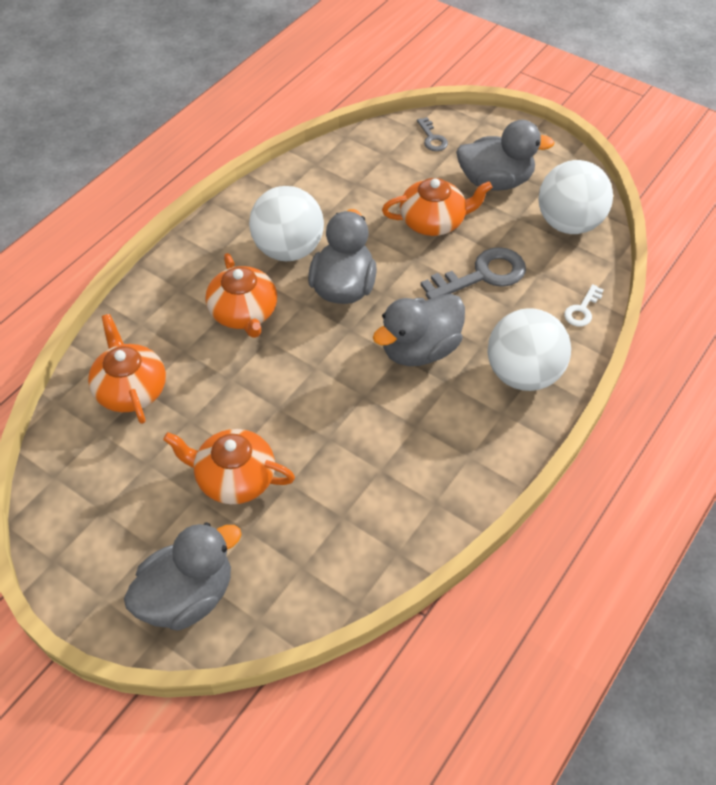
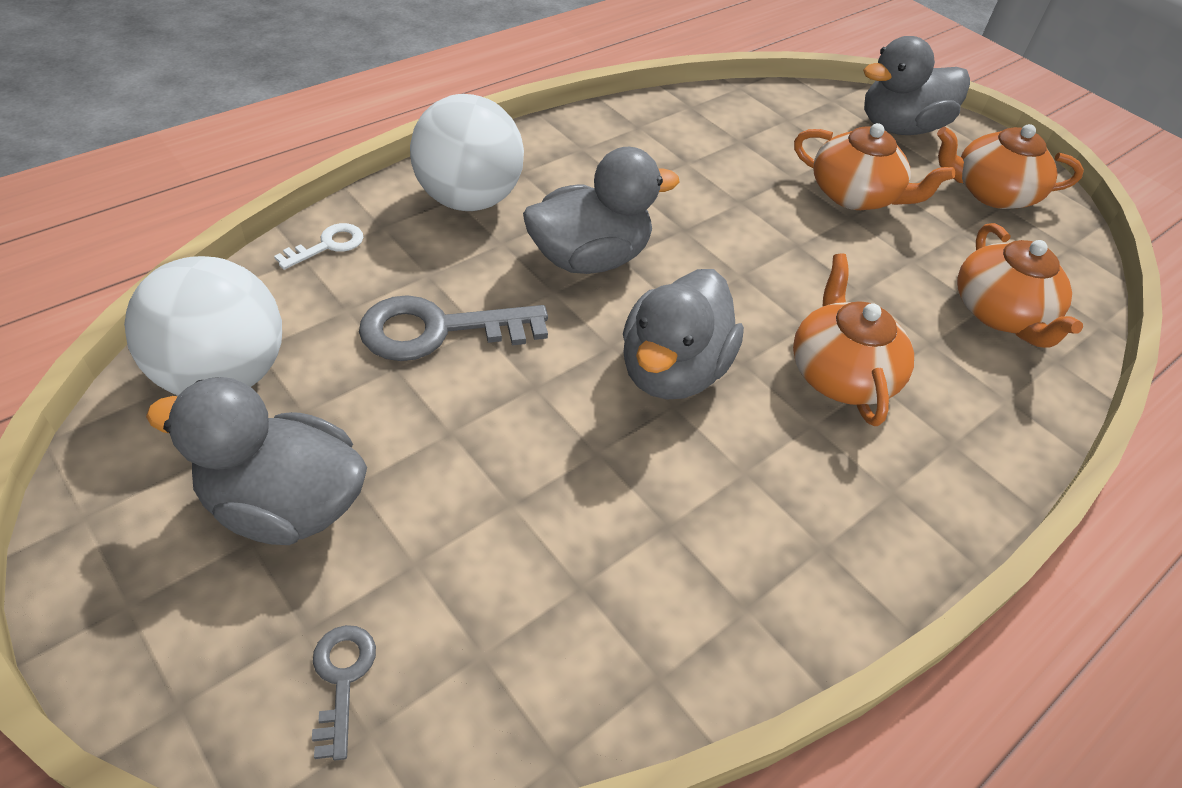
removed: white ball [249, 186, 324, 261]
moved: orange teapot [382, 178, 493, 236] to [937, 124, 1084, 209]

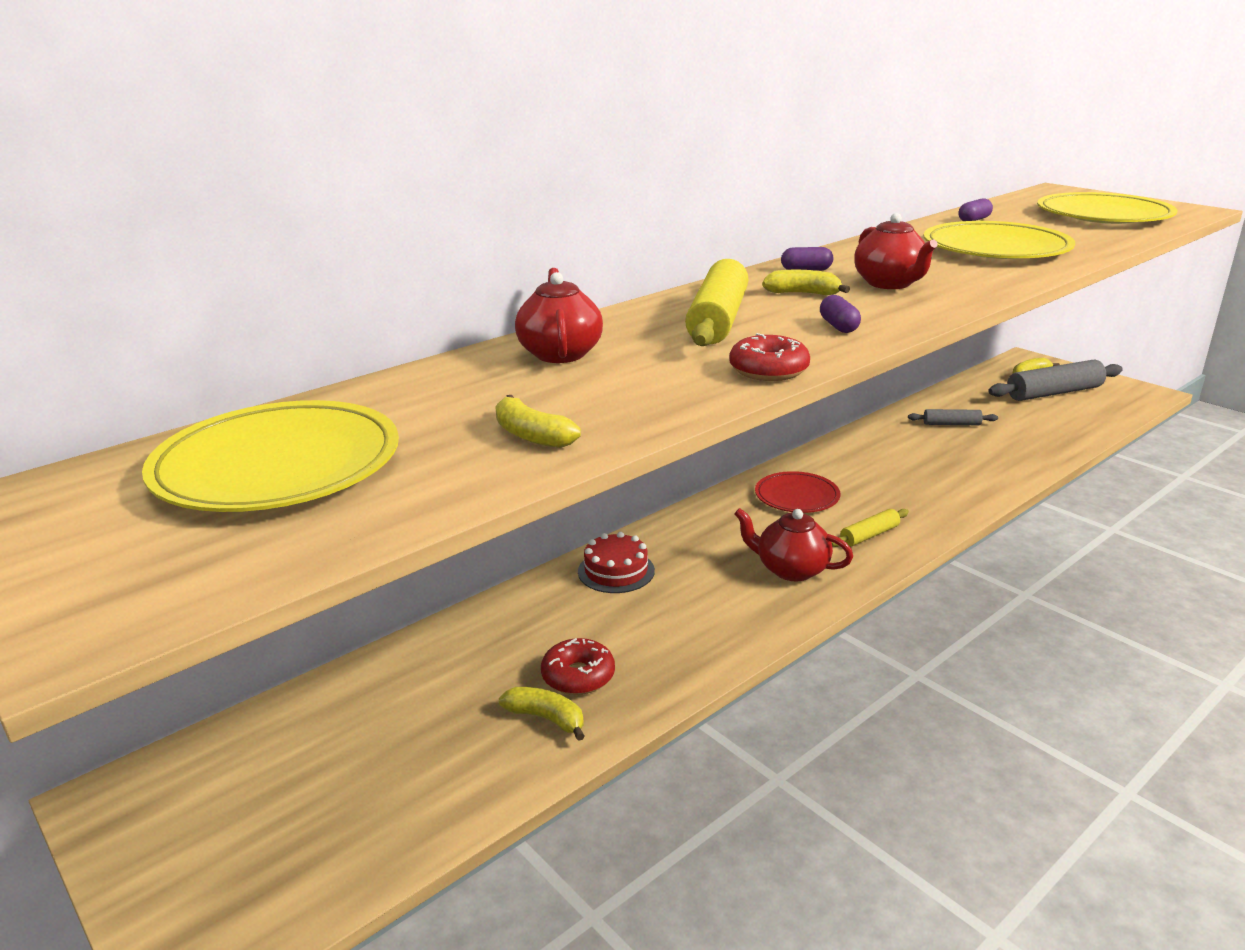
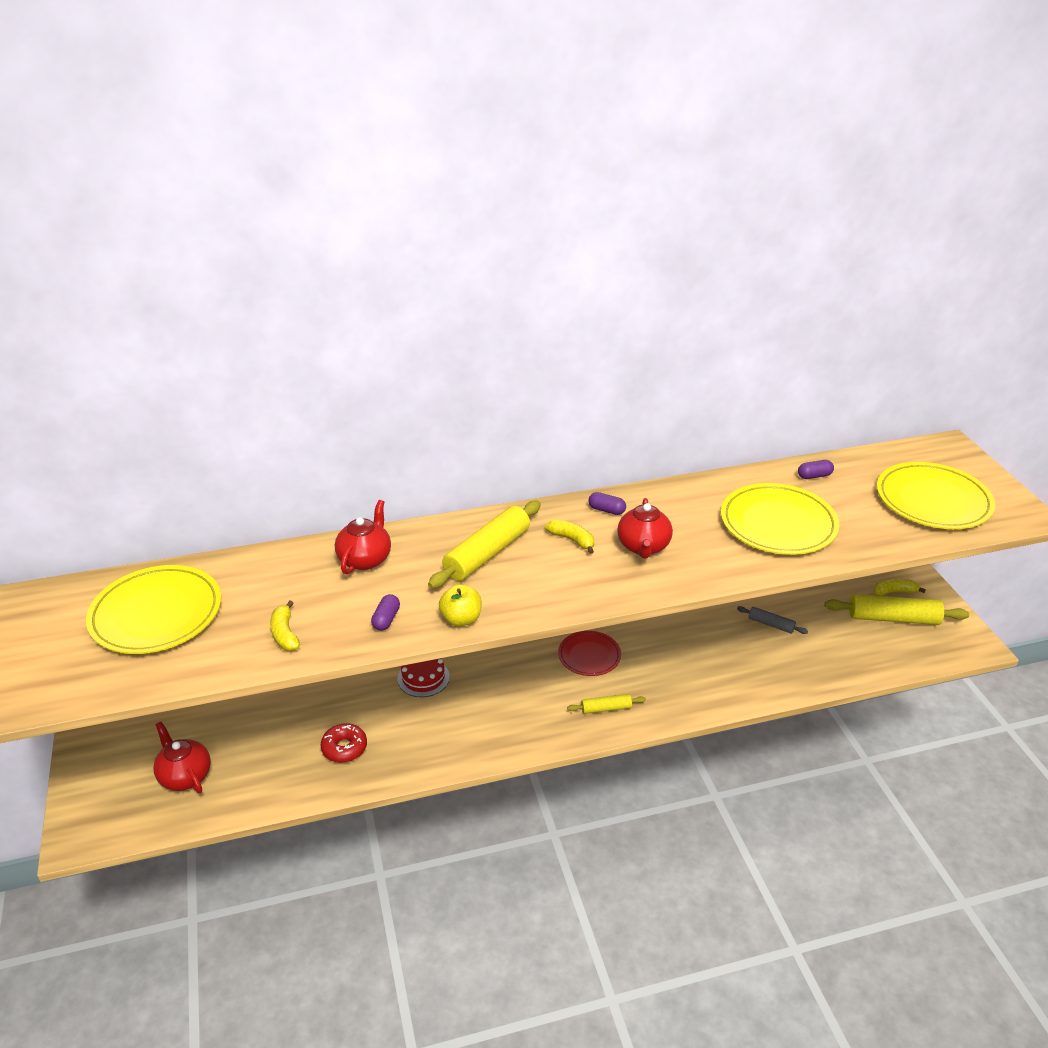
removed: yellow banana [499, 687, 585, 741]
moved: red teapot [734, 508, 853, 581] to [153, 722, 211, 793]; purple capsule [820, 295, 861, 333] to [371, 594, 400, 631]
replaced: red donut [729, 333, 810, 381] to yellow apple [439, 584, 482, 626]
recoloured: grey rolling pin [988, 360, 1123, 401] to yellow rolling pin [825, 594, 969, 625]

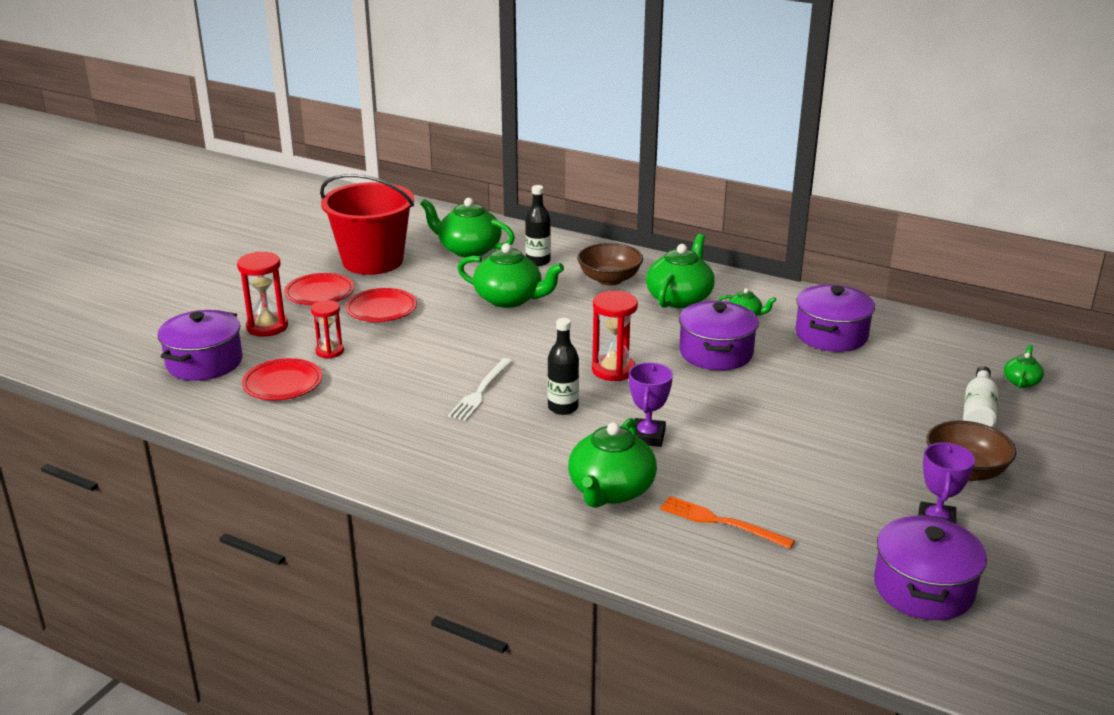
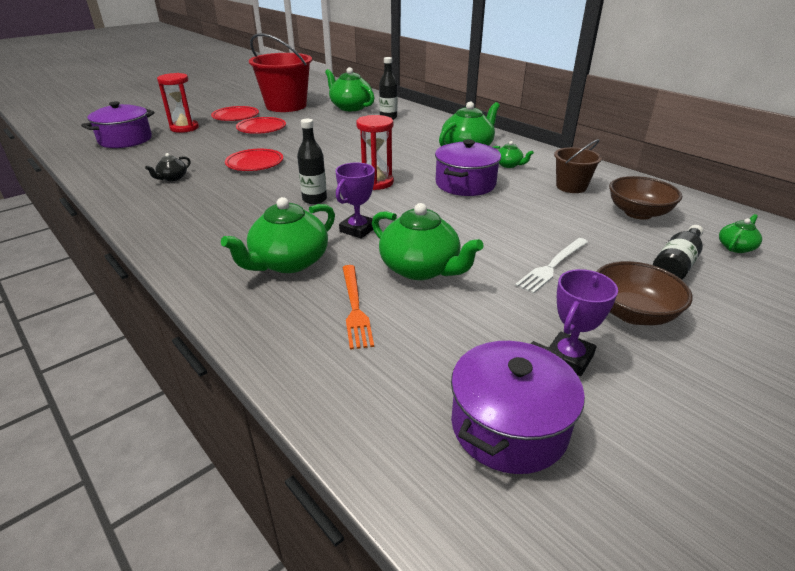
removed: red hourglass [311, 300, 344, 359]
added: black teapot [145, 153, 191, 181]
moved: red plate [242, 358, 322, 400] to [225, 149, 283, 171]; green teapot [457, 243, 564, 308] to [372, 203, 484, 280]; white fork [448, 358, 513, 421] to [515, 238, 588, 294]; brown bowl [577, 243, 643, 285] to [609, 176, 682, 220]
replaced: purple pot [795, 285, 875, 352] to brown bucket [554, 139, 602, 193]
recoloured: white bottle [963, 366, 998, 428] to black bottle [653, 225, 703, 280]
turned: orange fork [660, 496, 795, 549] = [342, 265, 374, 350] 150 degrees counterclockwise

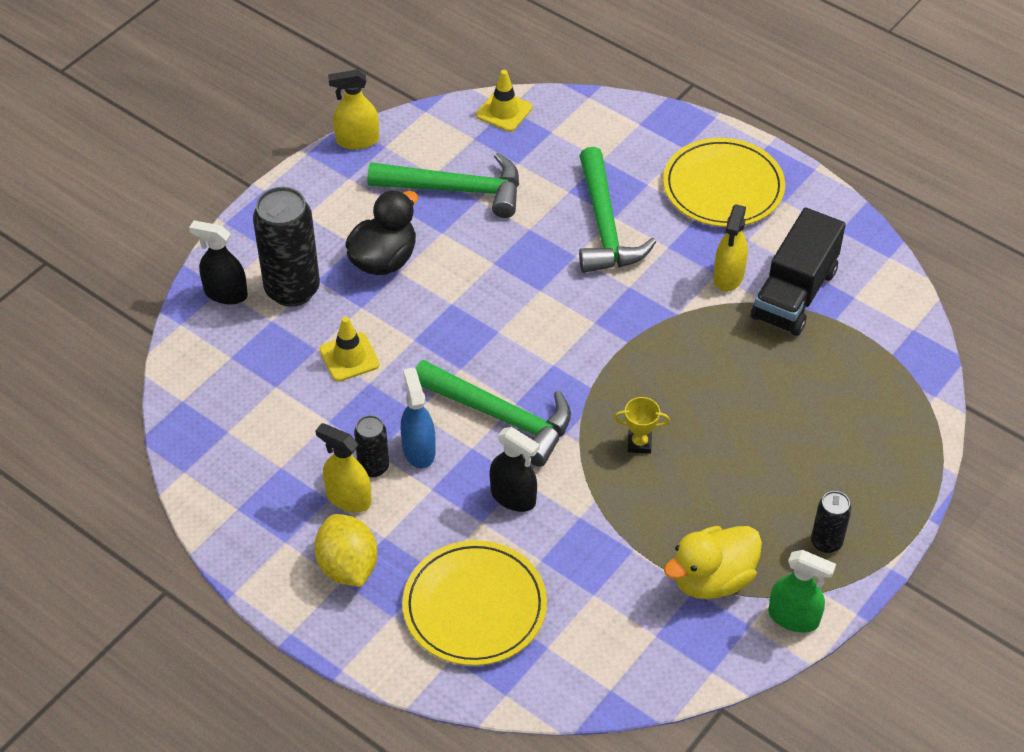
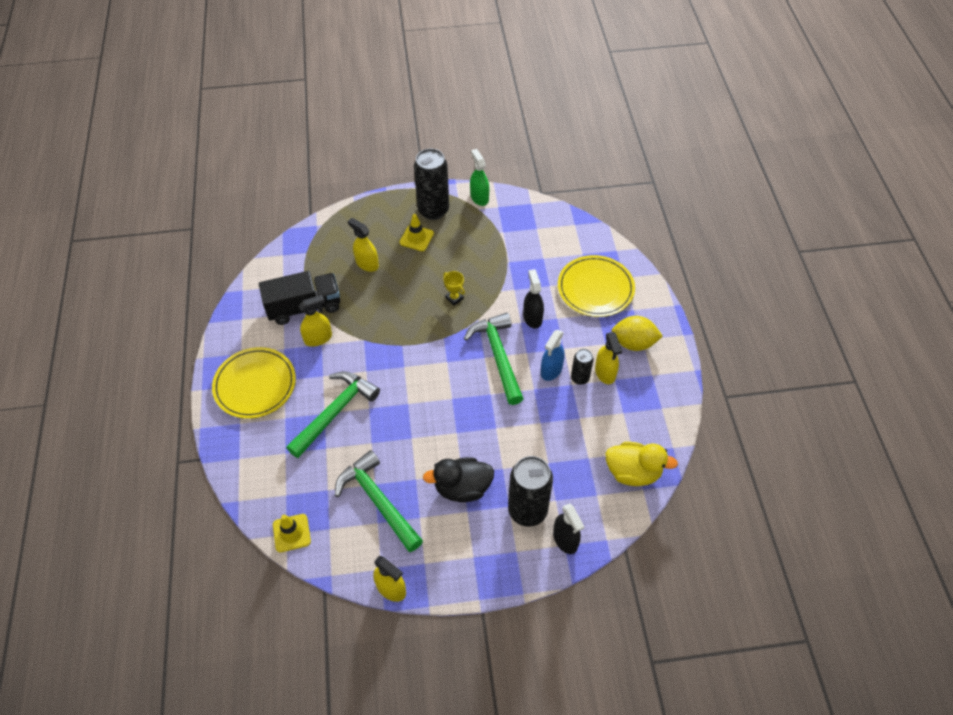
added: yellow spray bottle [348, 218, 379, 272]
moved: yellow traffic cone [319, 317, 380, 382] to [400, 214, 434, 251]; yellow duck [664, 526, 762, 599] to [605, 442, 678, 486]
turned: yellow lemon [314, 514, 378, 587] = [612, 316, 663, 351] 75 degrees clockwise
resized: black can [811, 491, 851, 553] = [414, 149, 449, 220] x1.93

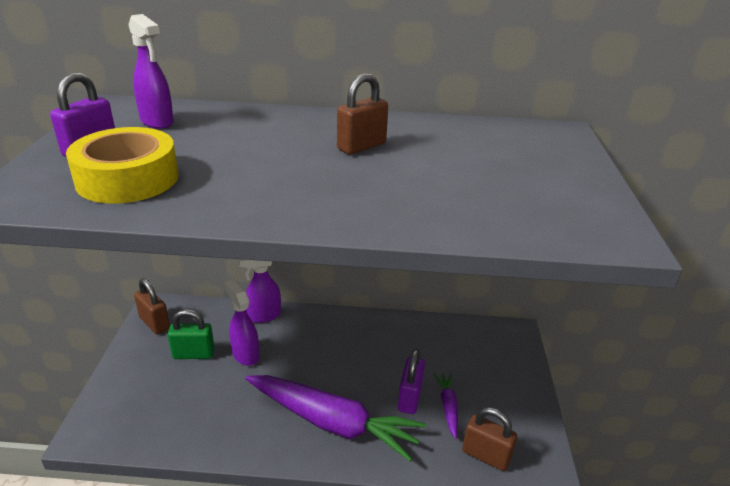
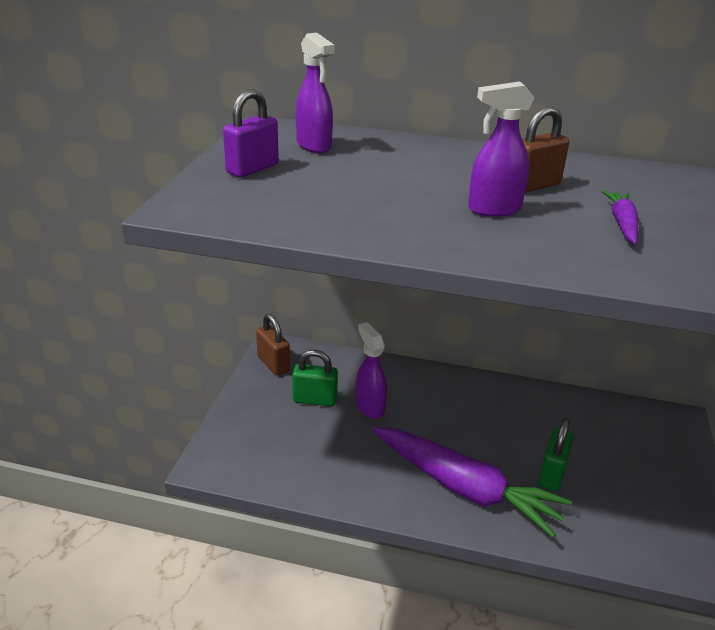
removed: yellow tape [66, 127, 179, 204]; brown padlock [462, 407, 517, 471]
moved: purple spray bottle [238, 259, 281, 323] to [468, 81, 535, 217]; purple carrot [434, 373, 458, 439] to [602, 191, 638, 244]
recoloured: purple padlock [398, 349, 425, 414] to green padlock [538, 418, 574, 491]

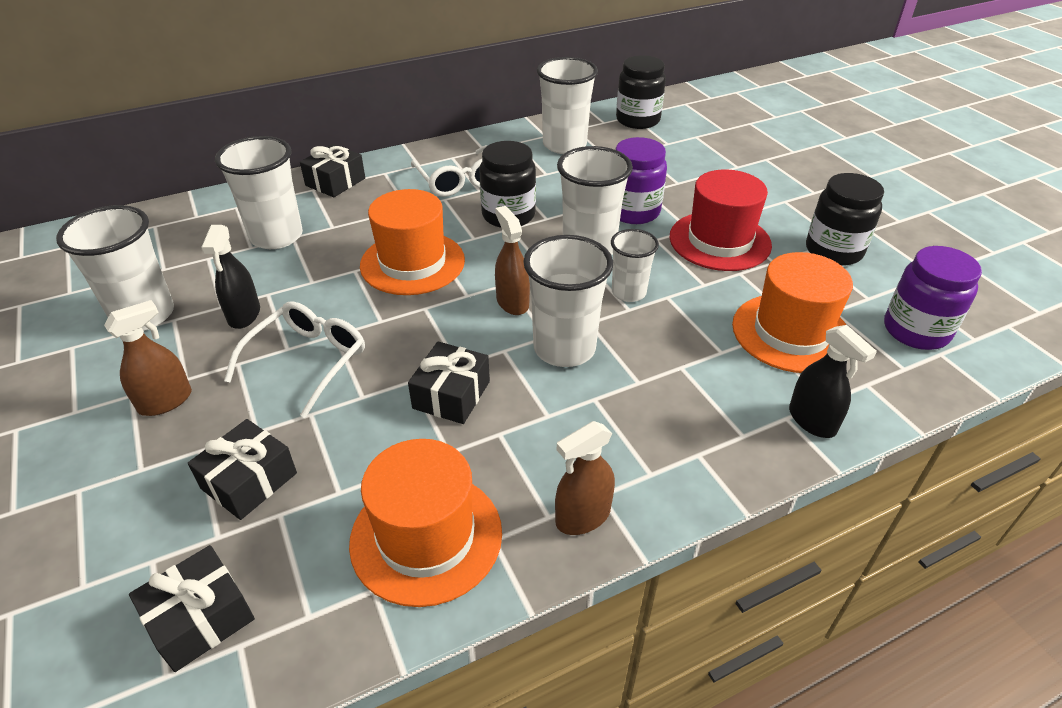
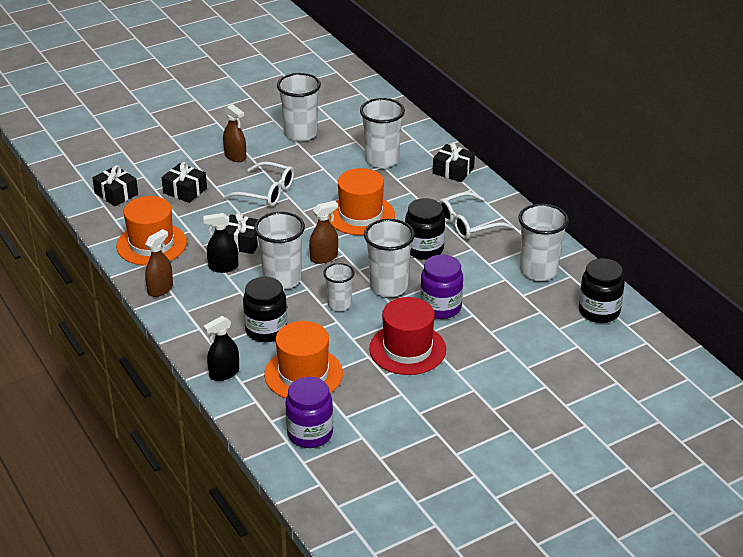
moved: black spray bottle [201, 225, 260, 329] to [203, 213, 239, 273]; black jar [806, 173, 884, 266] to [243, 277, 287, 342]
turned: brown spray bottle [555, 421, 615, 535] = [145, 229, 173, 297] 75 degrees clockwise

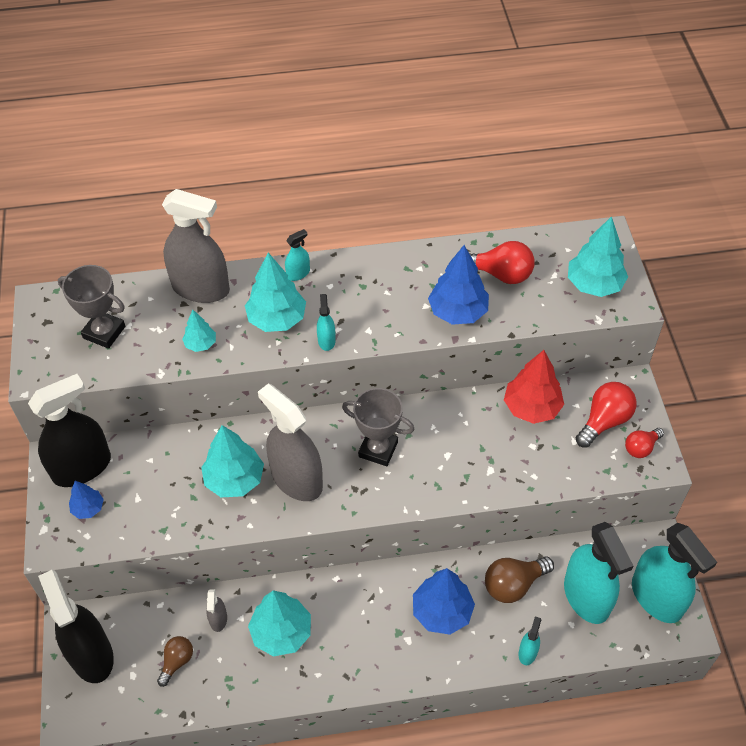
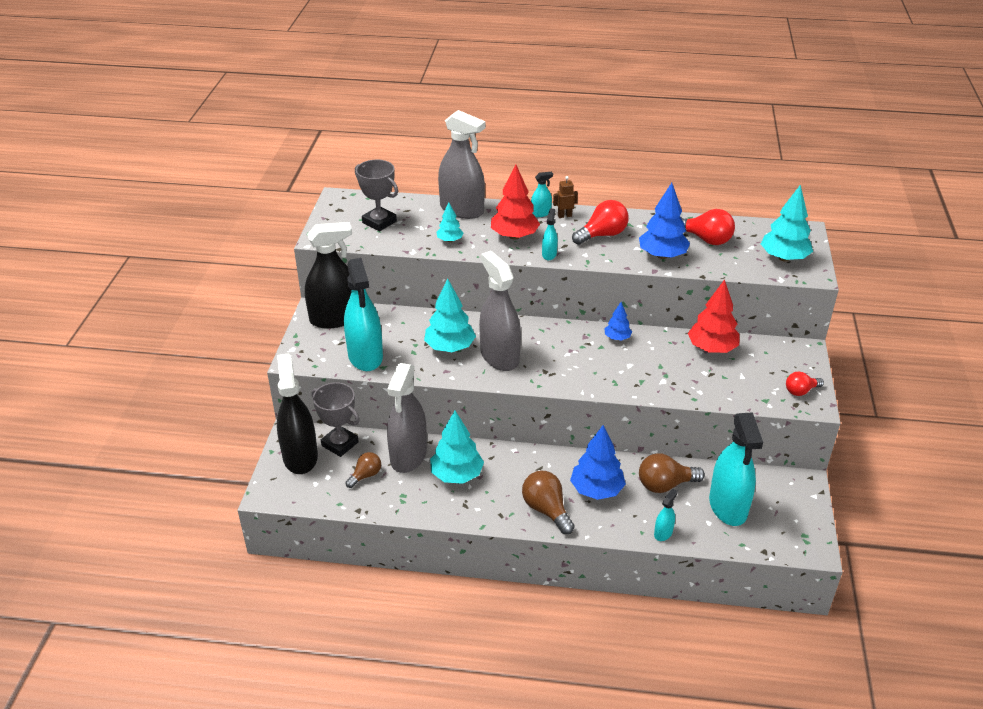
added: brown light bulb [522, 471, 575, 534]; brown robot [553, 176, 578, 218]
moved: grey trophy [342, 388, 415, 466] to [311, 382, 360, 457]; turquoise spray bottle [632, 523, 717, 623] to [344, 258, 383, 371]; red light bulb [576, 382, 637, 448] to [572, 200, 629, 245]; blue tree [69, 481, 104, 519] to [604, 302, 632, 340]
recoloured: turquoise tree [245, 253, 306, 332] to red tree [491, 164, 540, 240]
resized: grey spray bottle [206, 589, 227, 632] = [387, 363, 427, 473] x2.30

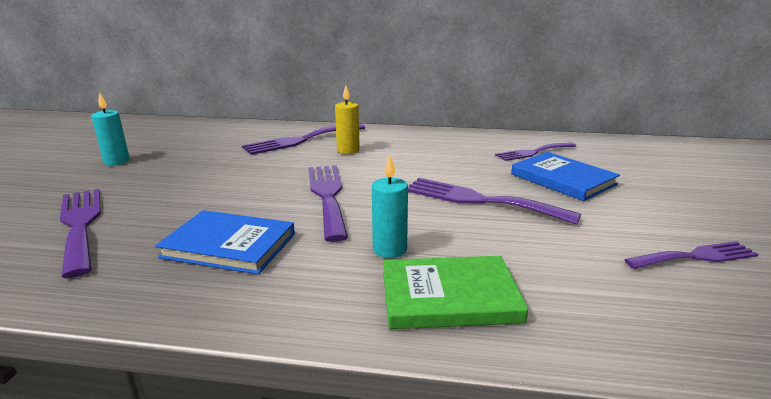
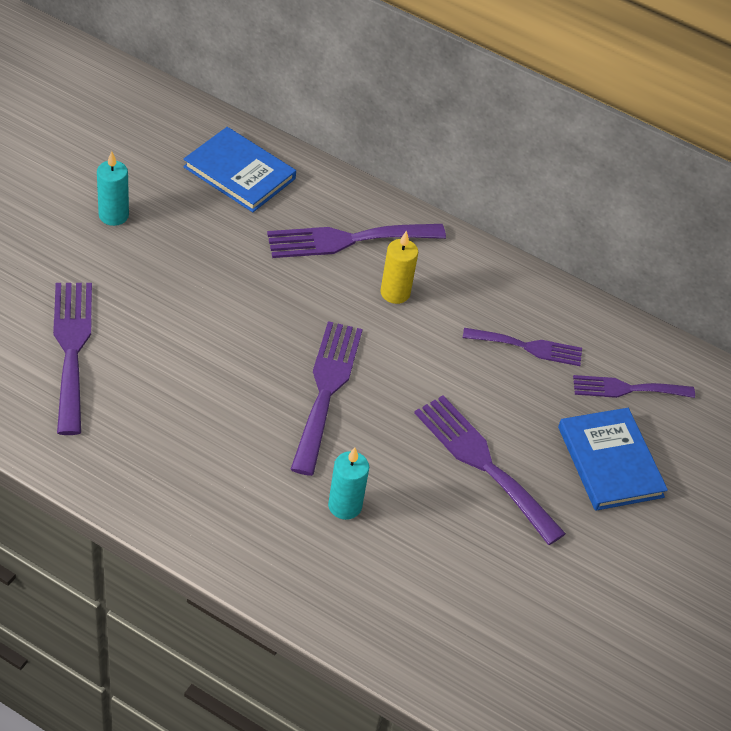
removed: green book [383, 256, 528, 329]
moved: blue book [155, 210, 295, 275] to [183, 127, 296, 212]; purple fork [624, 241, 759, 269] to [463, 328, 582, 366]

